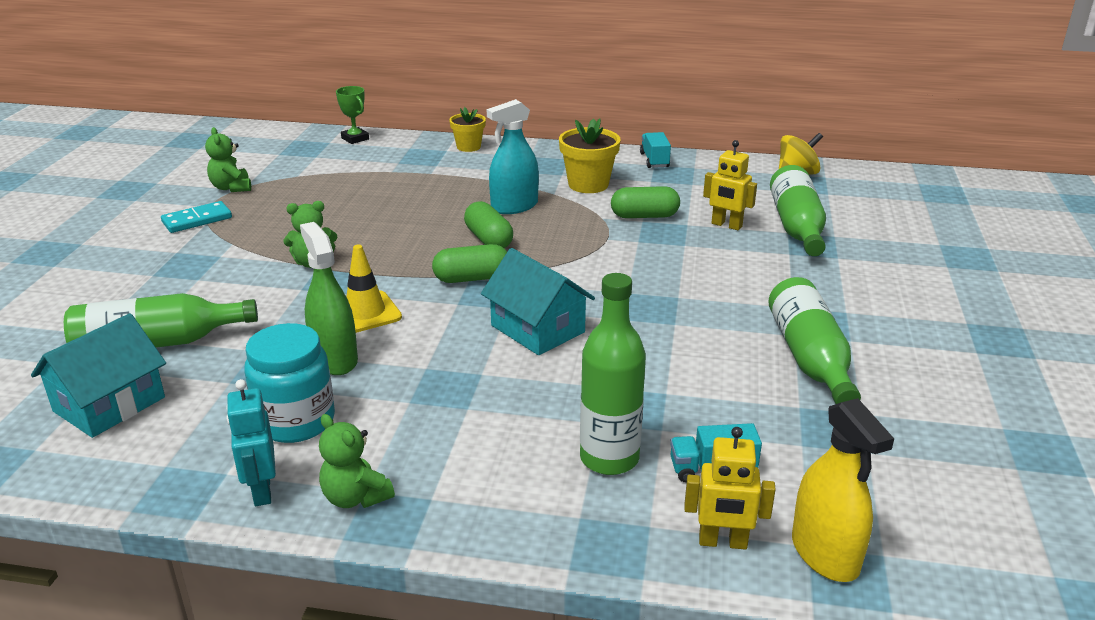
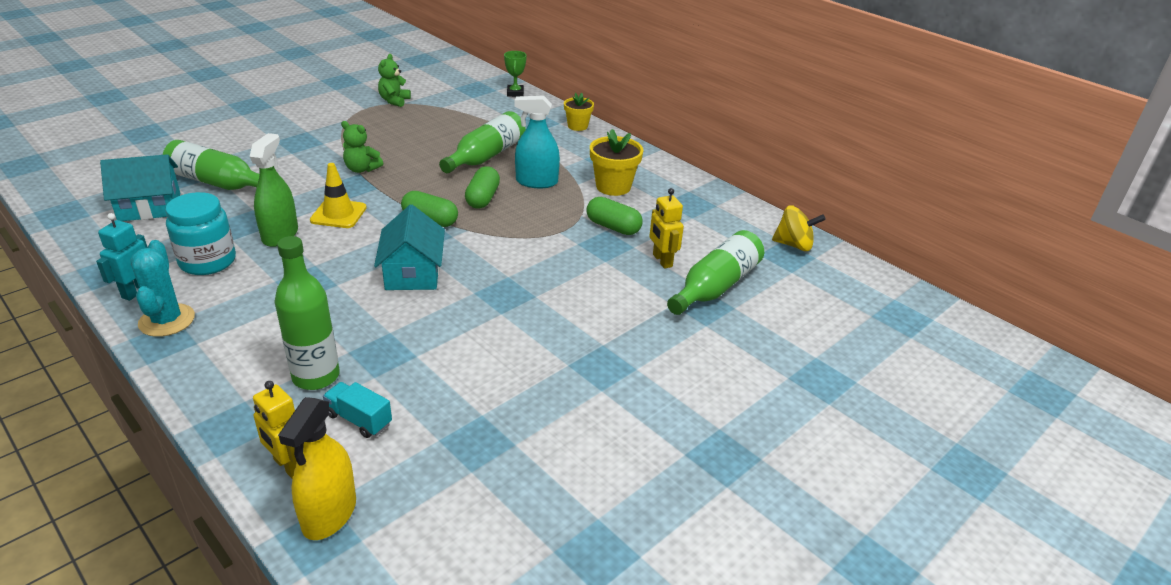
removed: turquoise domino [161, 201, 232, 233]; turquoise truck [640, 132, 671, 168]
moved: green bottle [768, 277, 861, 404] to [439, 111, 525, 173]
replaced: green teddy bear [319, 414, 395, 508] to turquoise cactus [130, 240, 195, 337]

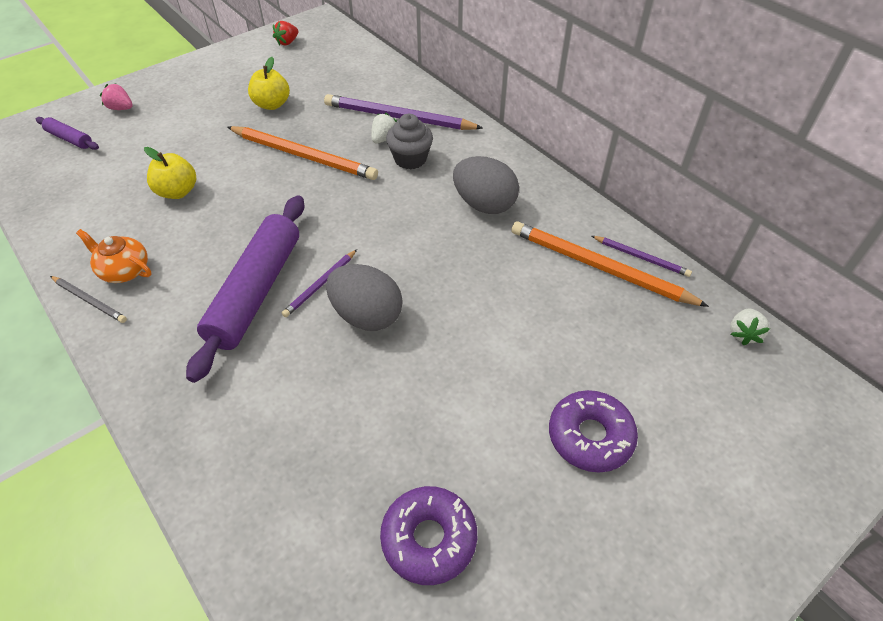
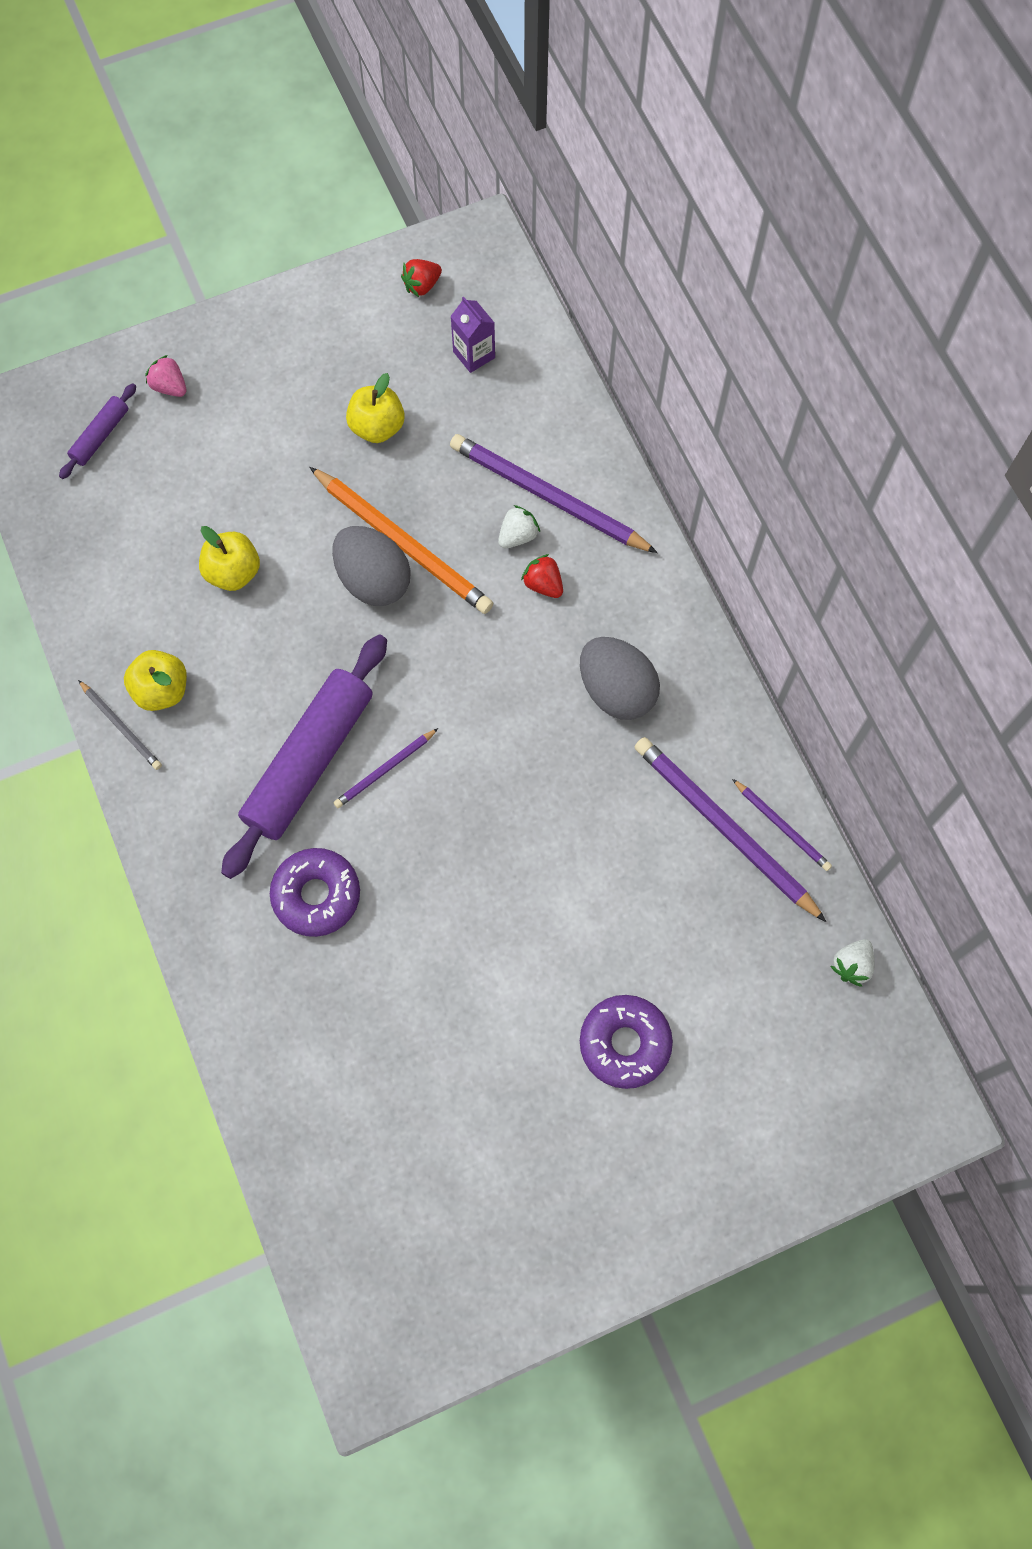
added: purple carton [450, 296, 495, 373]
moved: purple donut [380, 486, 477, 585] to [270, 848, 360, 937]; grey egg [326, 264, 403, 331] to [332, 526, 411, 606]
replaced: orange teapot [76, 229, 152, 283] to yellow apple [124, 650, 187, 711]; grey cupcake [386, 114, 433, 169] to red strawberry [521, 554, 563, 598]
recoloured: orange pencil [511, 221, 709, 307] to purple pencil [634, 737, 826, 922]
turned: purple rolling pin [36, 117, 99, 150] = [59, 383, 136, 479] 75 degrees clockwise

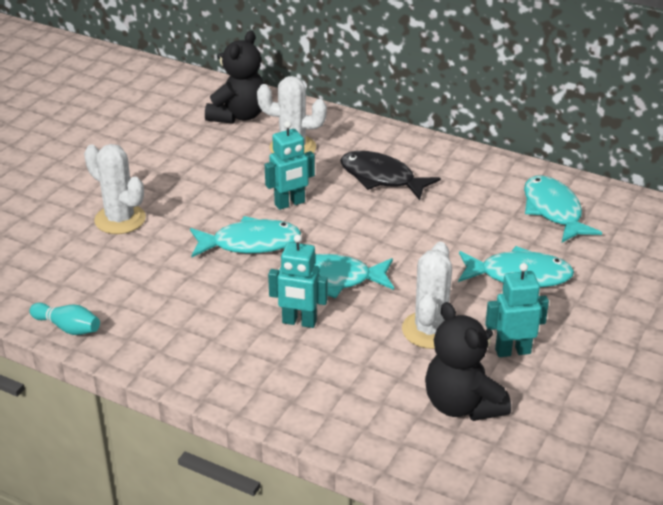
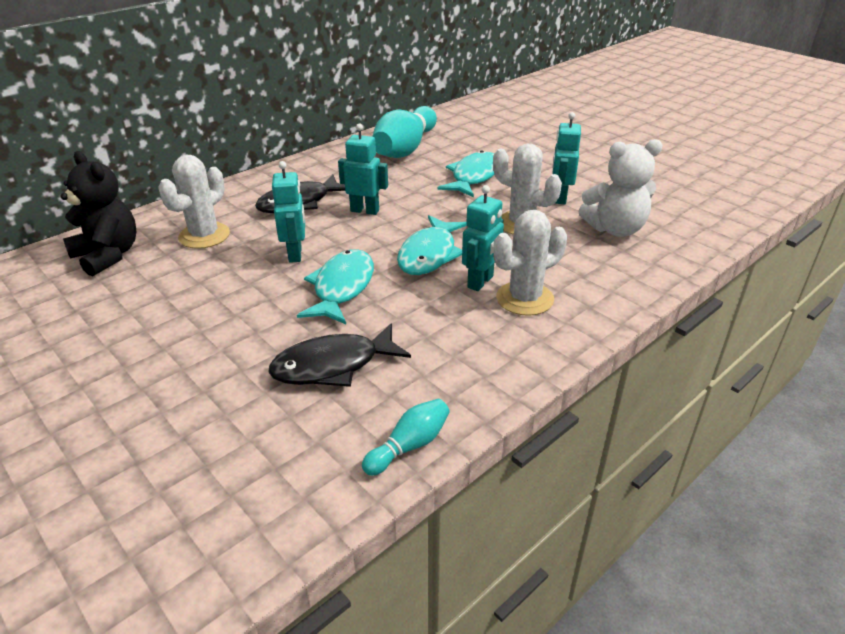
added: black fish [268, 323, 411, 387]; turquoise robot [338, 123, 388, 215]
moved: white cactus [84, 144, 146, 234] to [493, 210, 567, 316]
replaced: turquoise fish [524, 175, 602, 243] to turquoise bowling pin [372, 106, 437, 158]
recoloured: black teddy bear [425, 302, 511, 421] to white teddy bear [579, 139, 663, 237]

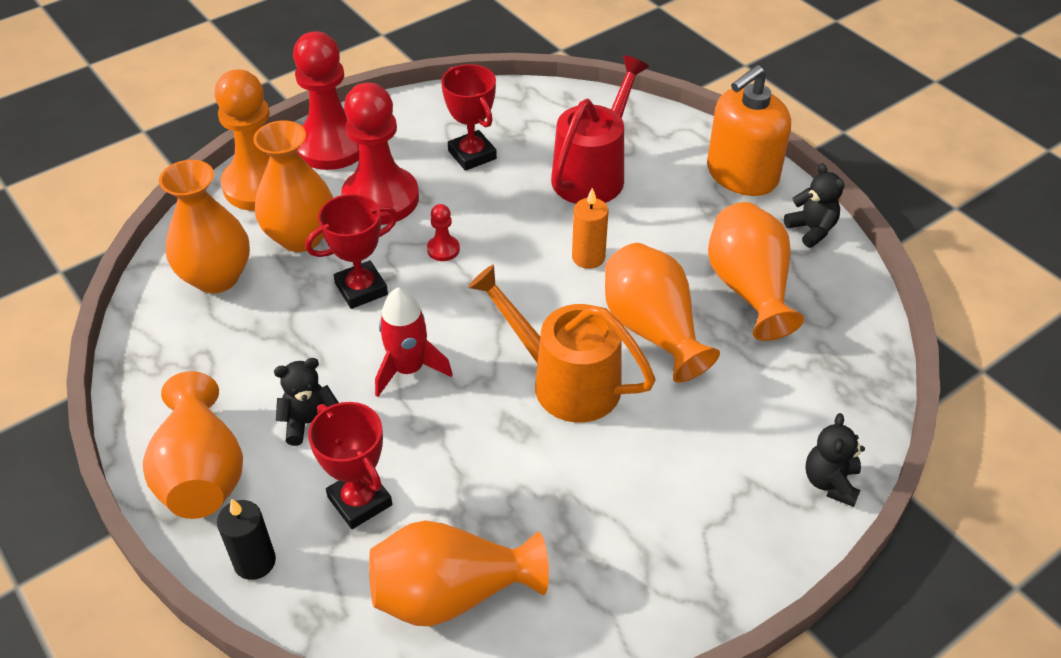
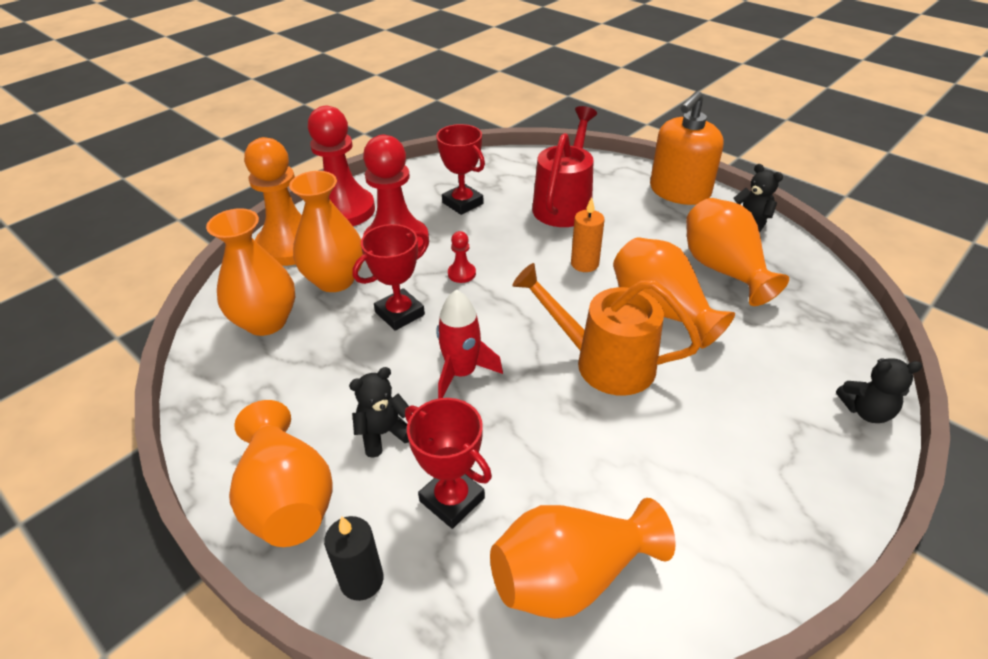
turned: black teddy bear [805, 413, 865, 507] = [836, 358, 922, 423] 90 degrees counterclockwise

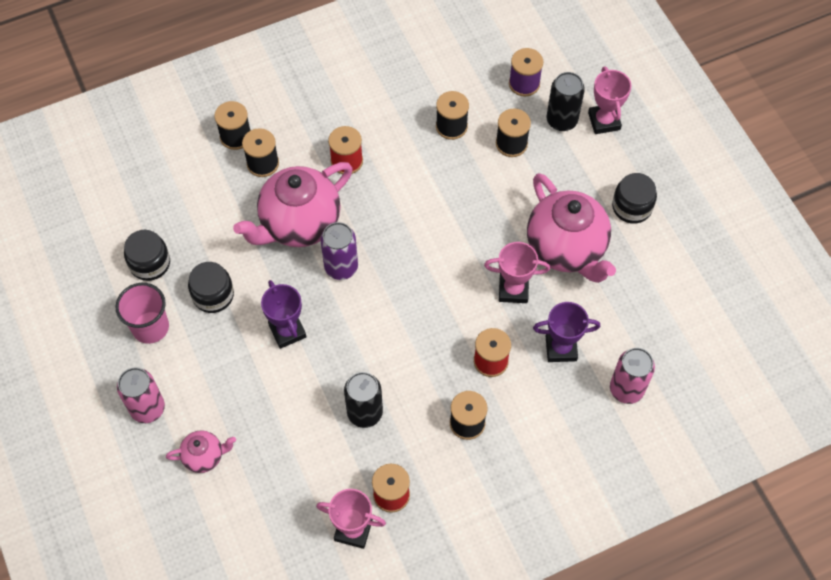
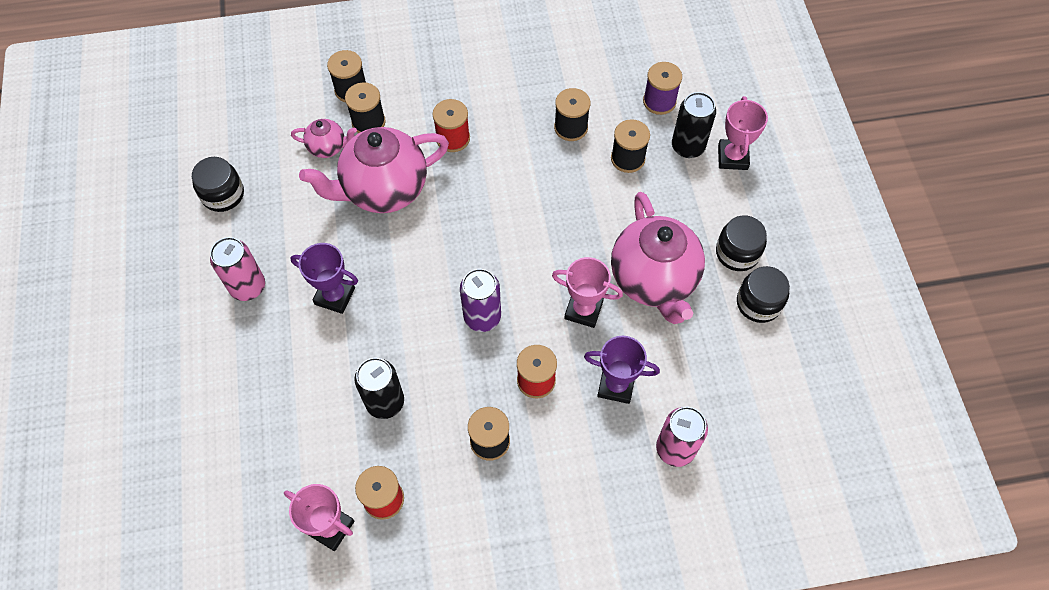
removed: pink cup [116, 283, 169, 344]
moved: pink can [117, 367, 165, 423] to [210, 237, 265, 301]; pink teapot [166, 430, 236, 473] to [291, 119, 357, 158]; purple can [320, 222, 358, 280] to [460, 269, 501, 332]; black jar [188, 262, 234, 313] to [737, 266, 790, 323]
turned: purple trophy [261, 280, 306, 349] = [290, 243, 358, 314] 60 degrees counterclockwise

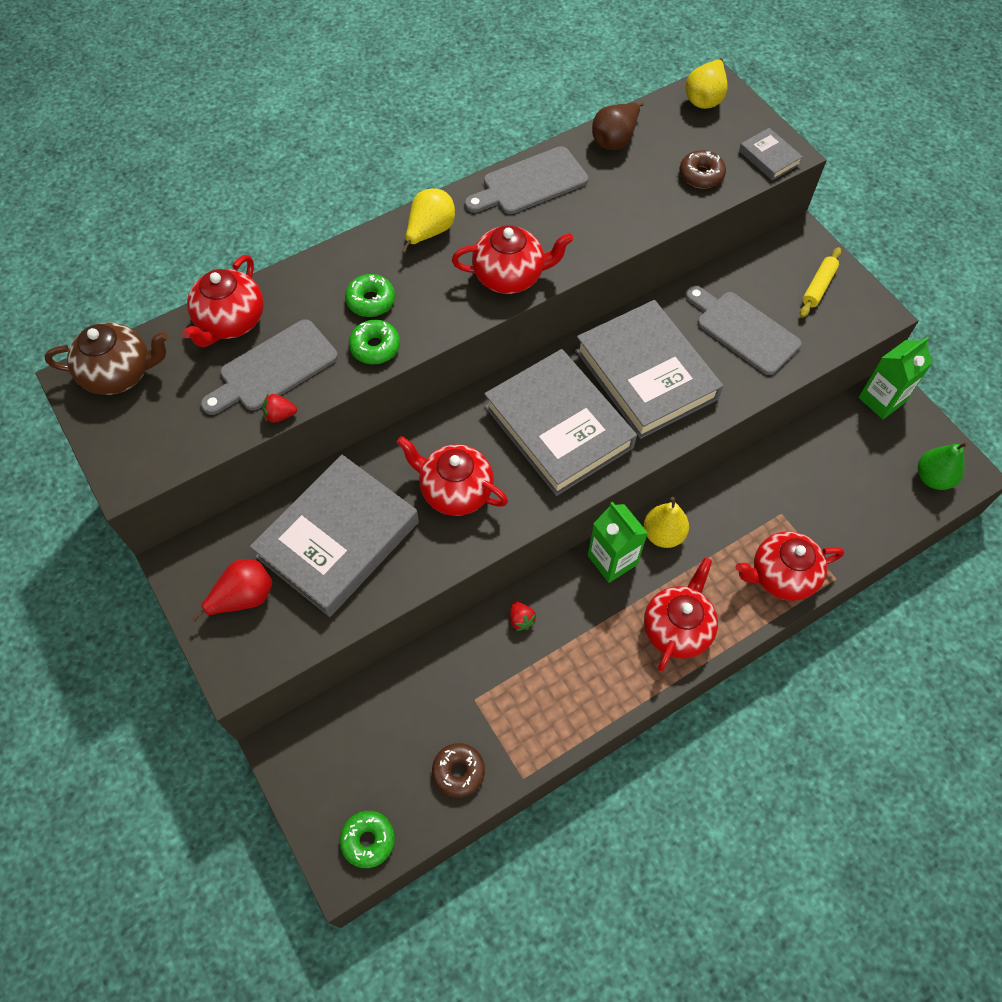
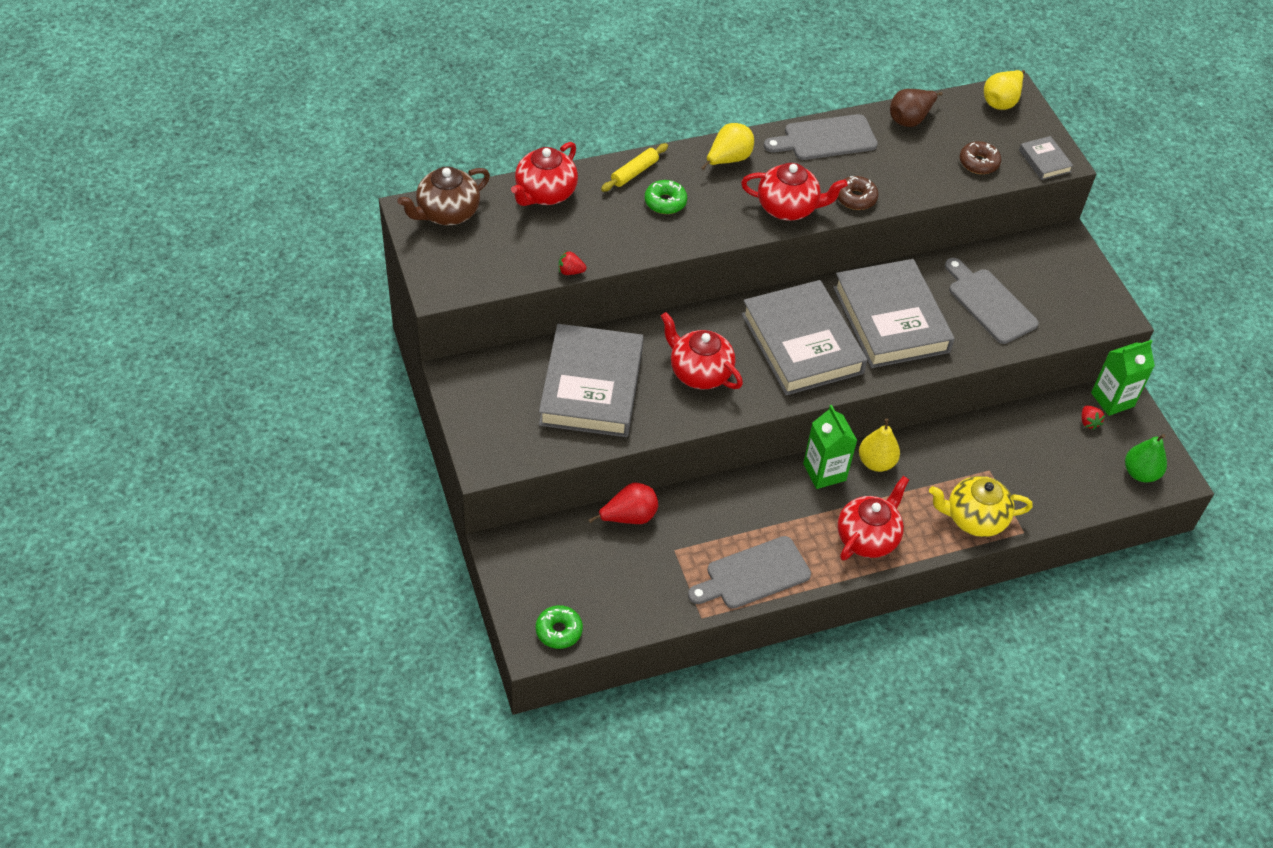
removed: green donut [349, 320, 400, 364]
moved: red pear [192, 559, 272, 622] to [589, 483, 658, 524]; yellow rolling pin [800, 247, 841, 318] to [601, 143, 668, 192]; grey cutting board [201, 319, 338, 415] to [688, 536, 811, 609]; brown donut [432, 743, 485, 798] to [838, 176, 879, 210]; red strawberry [510, 602, 537, 631] to [1082, 406, 1105, 430]
recoloured: red teapot [735, 531, 844, 601] to yellow teapot [929, 476, 1033, 537]
turned: brown teapot [44, 323, 168, 395] = [397, 166, 490, 225] 135 degrees clockwise; grey book [250, 455, 419, 617] = [539, 324, 644, 437] 45 degrees counterclockwise

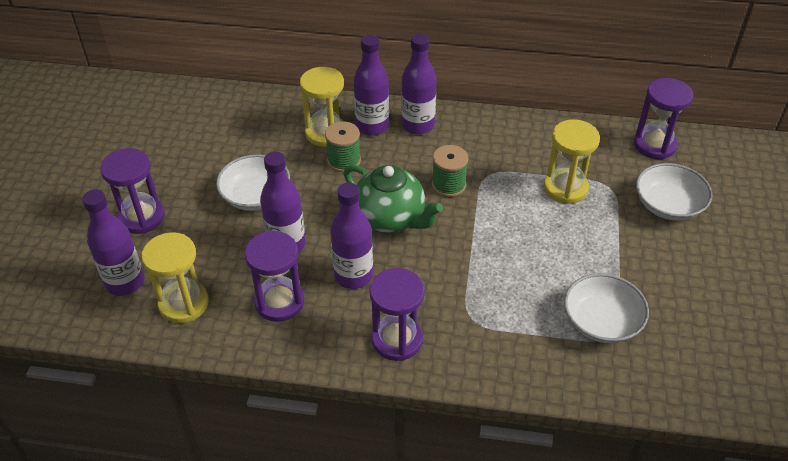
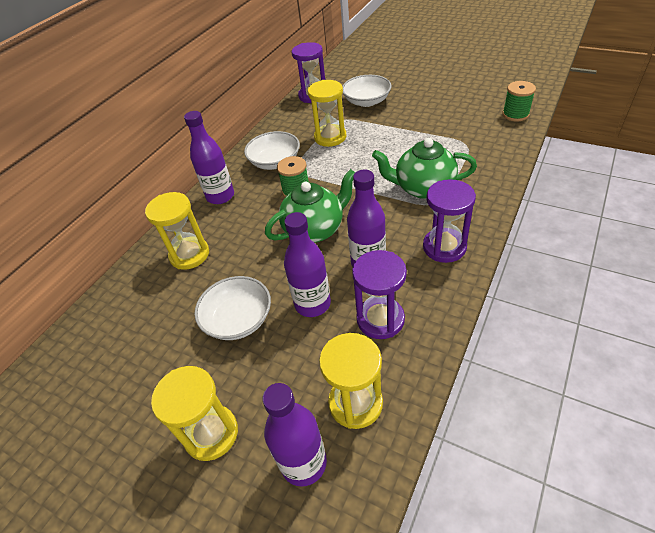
removed: purple bottle [354, 35, 389, 136]
added: green teapot [372, 138, 477, 199]
moved: white bowl [564, 274, 649, 343] to [244, 131, 300, 170]; green spool [325, 121, 361, 172] to [502, 81, 536, 121]
recoloured: purple hourglass [100, 148, 165, 234] to yellow hourglass [151, 366, 238, 461]

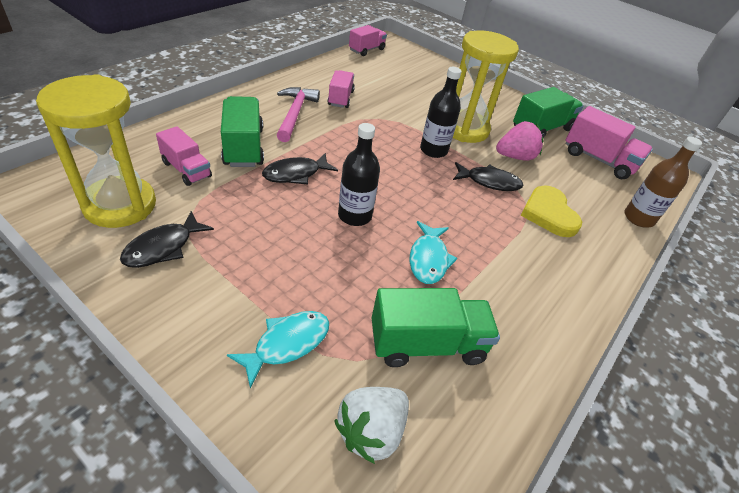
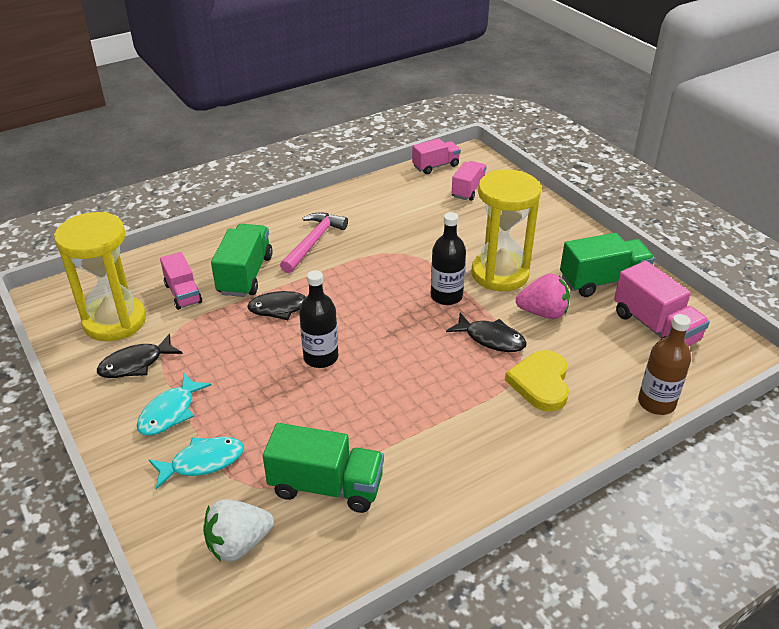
moved: turquoise fish [410, 221, 457, 284] to [137, 373, 211, 436]; pink truck [327, 70, 355, 108] to [452, 161, 487, 201]

